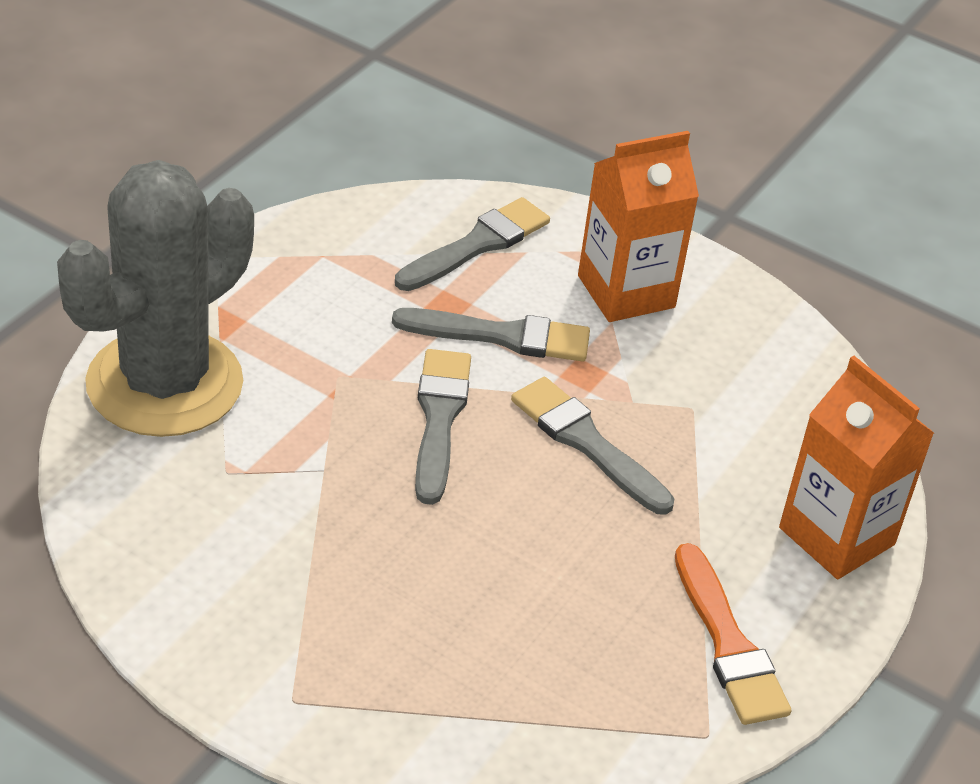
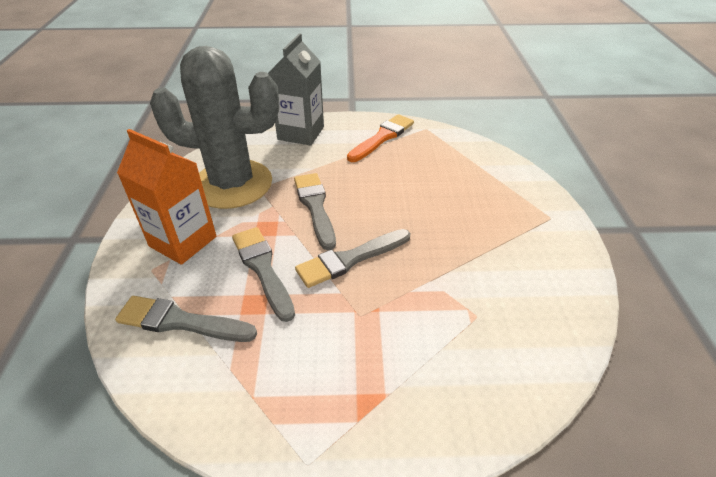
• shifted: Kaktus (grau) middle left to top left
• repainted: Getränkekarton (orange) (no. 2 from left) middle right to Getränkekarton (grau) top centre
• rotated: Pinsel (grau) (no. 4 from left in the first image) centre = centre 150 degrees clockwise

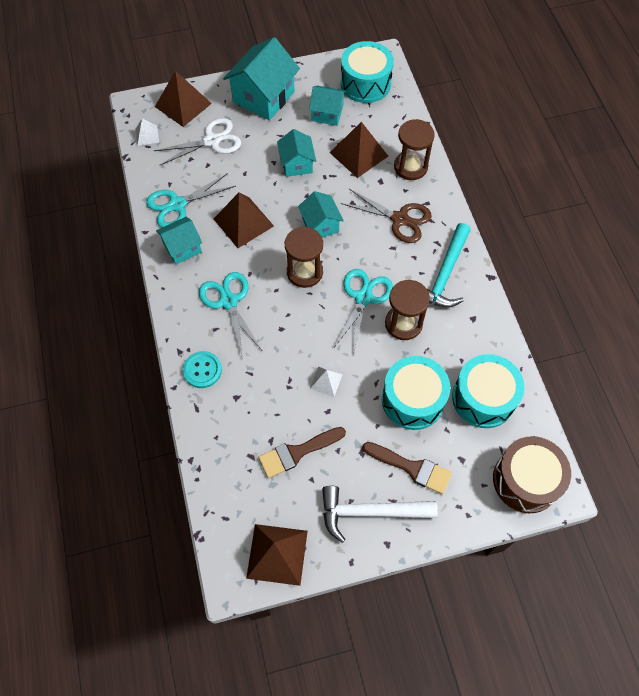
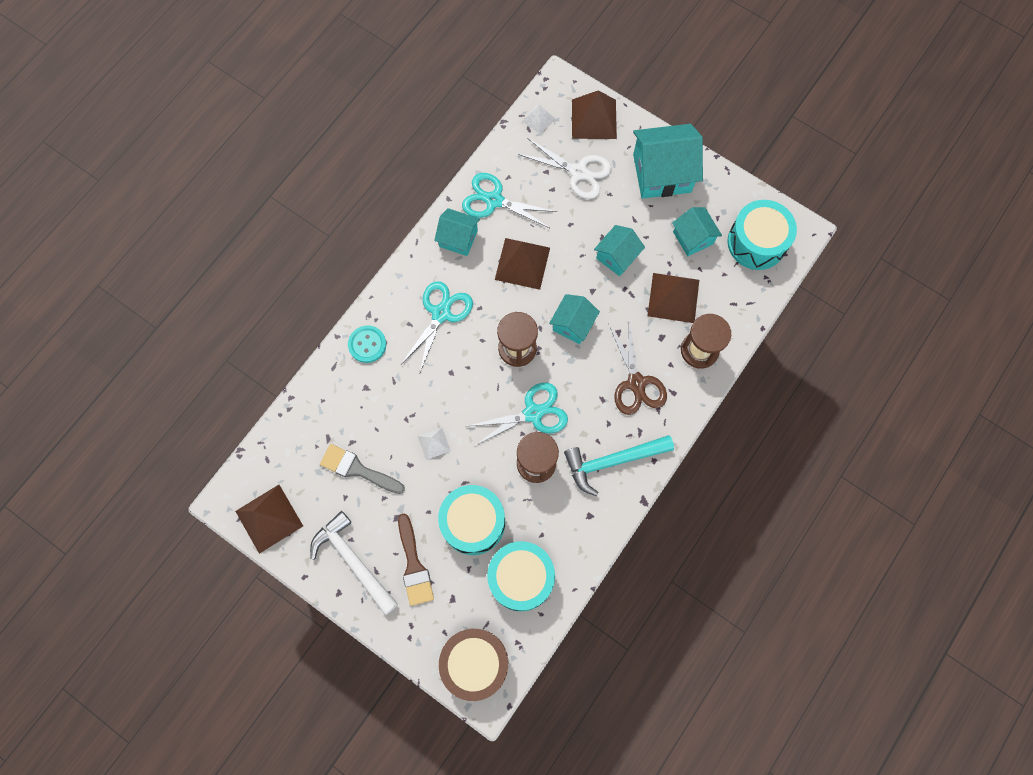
• repainted: Pinsel (braun) (no. 1 from left) centre to Pinsel (grau) centre

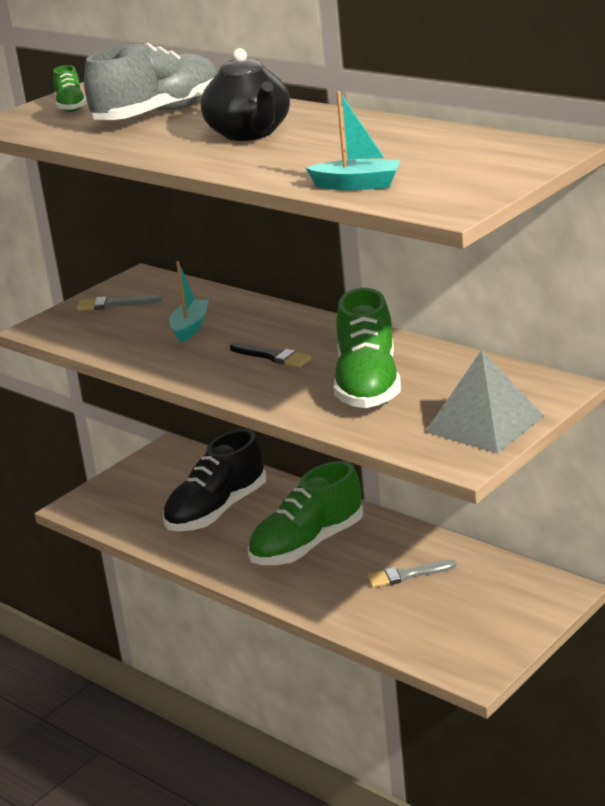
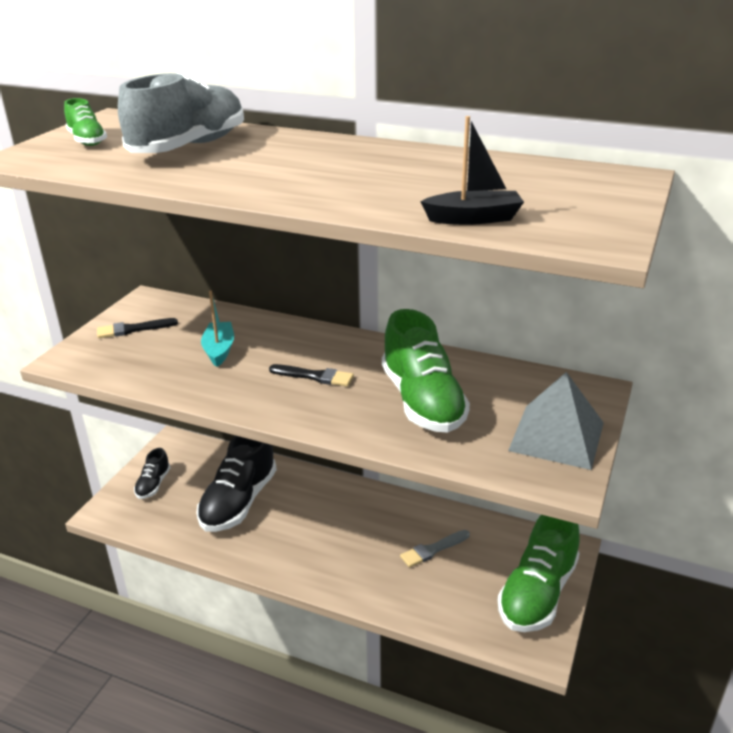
• gone: Teekanne (schwarz) top centre
• repainted: Boot (türkis) (no. 2 from left) top centre to Boot (schwarz) top centre
• repainted: Pinsel (grau) (no. 1 from left) middle left to Pinsel (schwarz) (no. 1 from left) middle left
• shifted: Schuh (grün) (no. 2 from left in the first image) centre to Schuh (grün) (no. 3 from left) bottom right
• new: Schuh (schwarz) (no. 1 from left) middle left

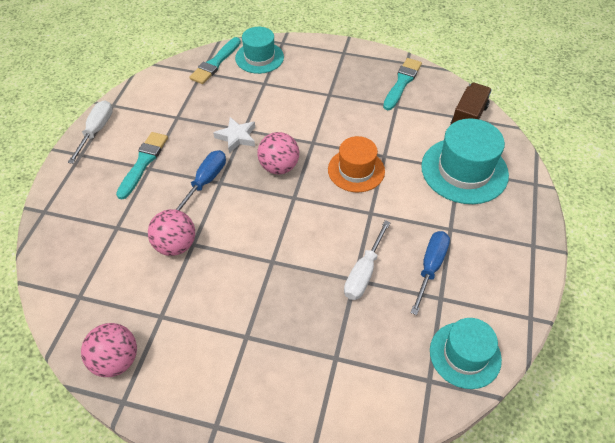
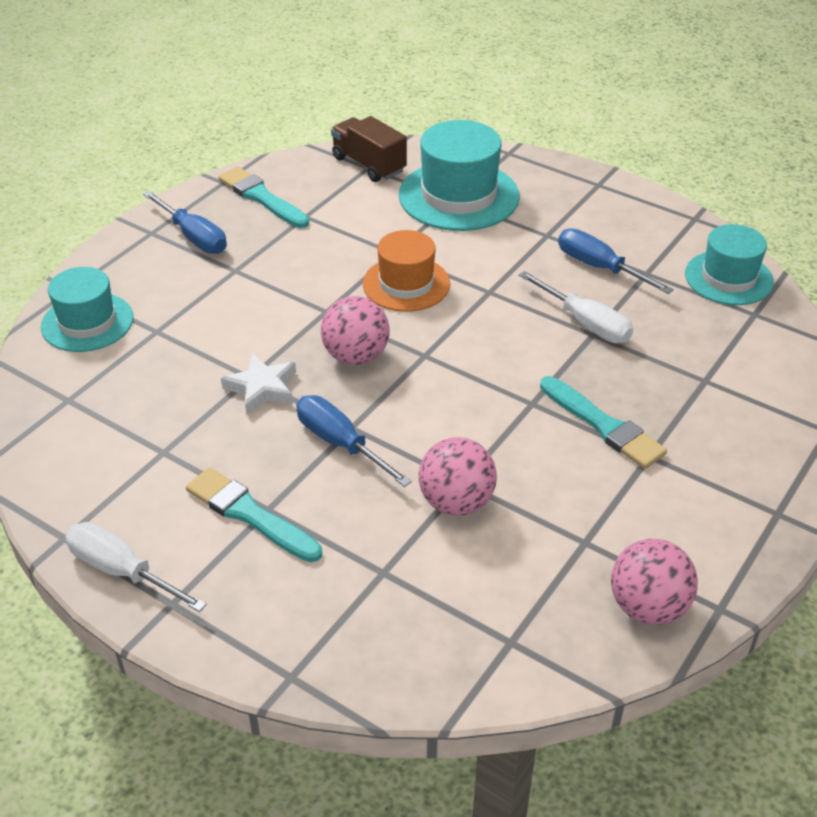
• shifted: Pinsel (türkis) (no. 2 from left in the first image) top centre to Pinsel (türkis) (no. 3 from left) middle right
• new: Schraubenzieher (blau) (no. 1 from left) top left

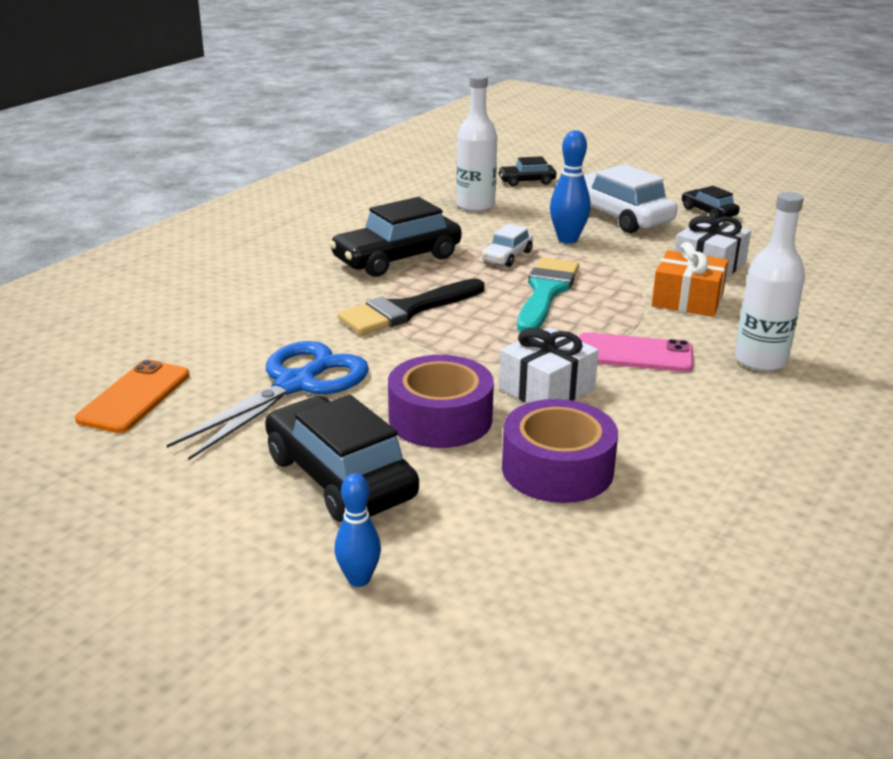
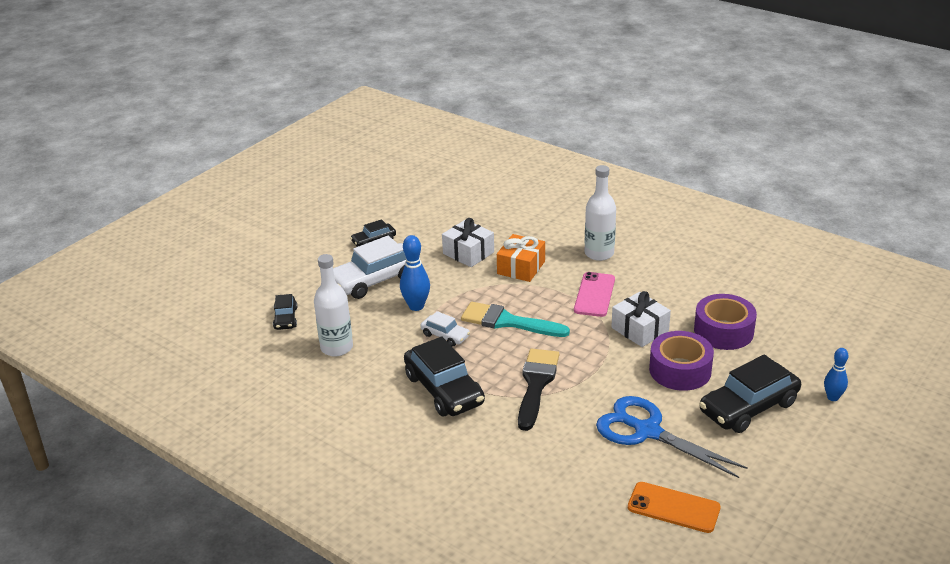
• rotated: Pinsel (schwarz) centre = bottom centre 135 degrees counterclockwise

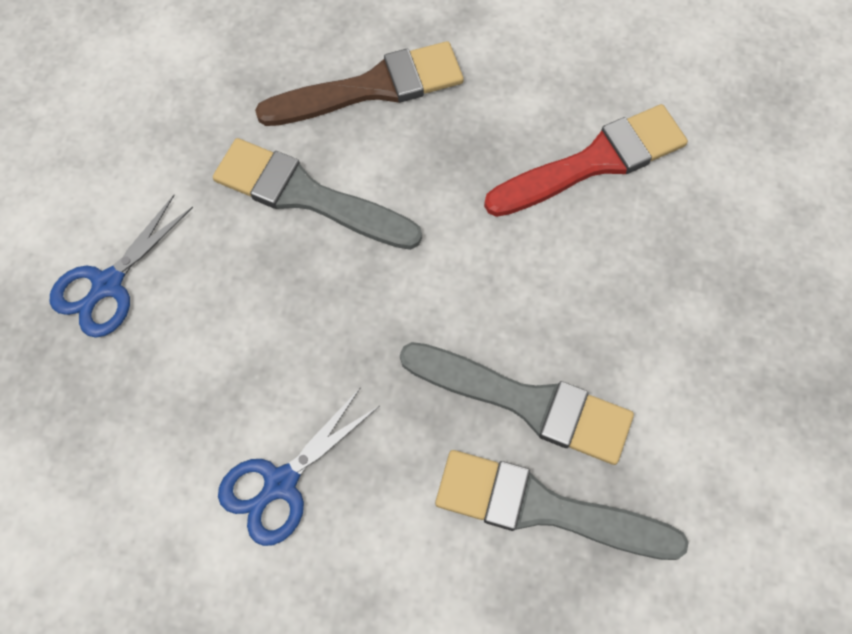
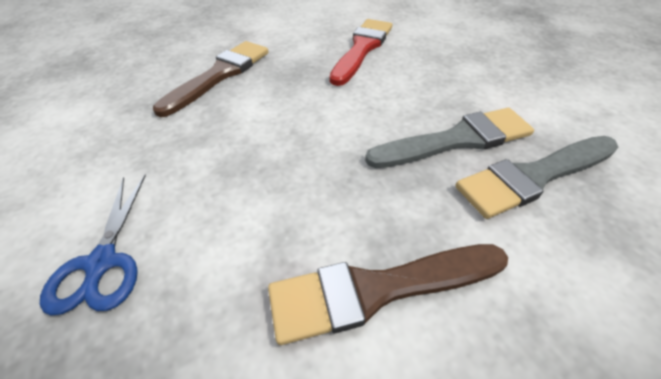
• gone: Pinsel (grau) (no. 1 from left) top centre
• swapped: Schere (blau) (no. 2 from left) bottom centre to Pinsel (braun) (no. 2 from left) bottom centre

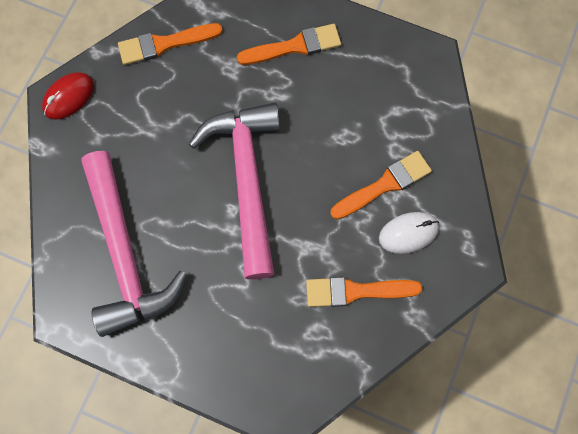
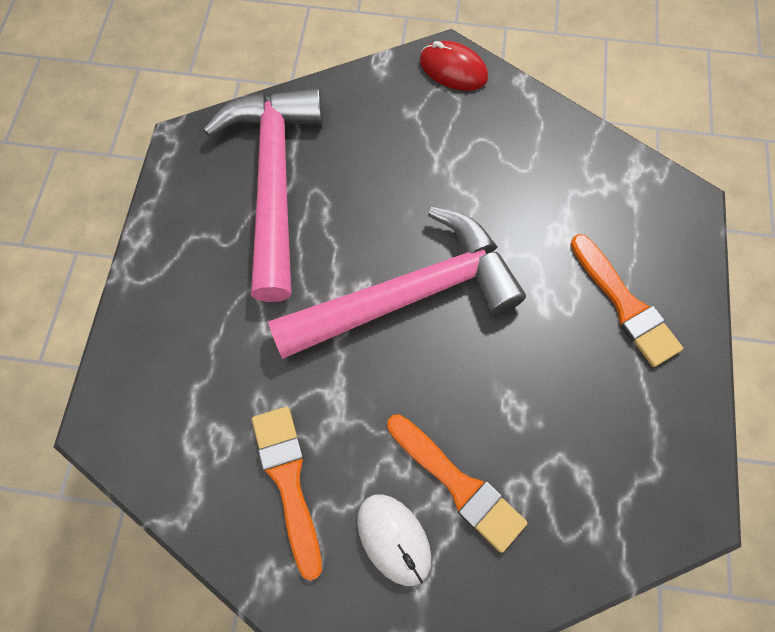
• gone: Pinsel (orange) (no. 1 from left) top left
• rotated: Hammer (rosa) (no. 1 from left) middle left = top centre 120 degrees clockwise

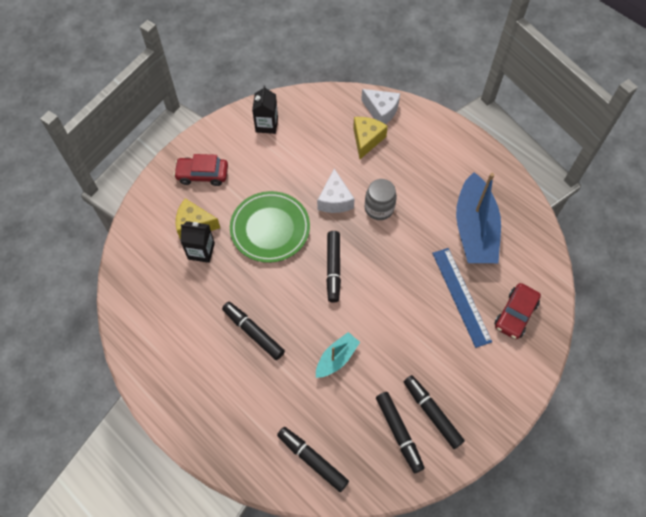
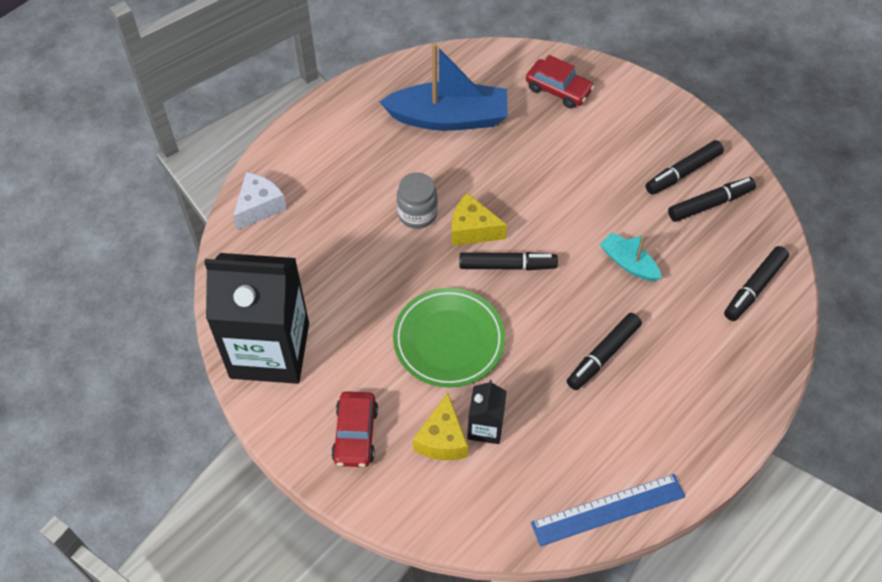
• scaled: Getränkekarton (schwarz) (no. 2 from left in the first image) top centre = middle left x2.25
• shifted: Käse (gelb) (no. 2 from left) top centre to centre
• gone: Käse (weiß) (no. 1 from left) centre
• shifted: Lineal (blau) middle right to bottom right

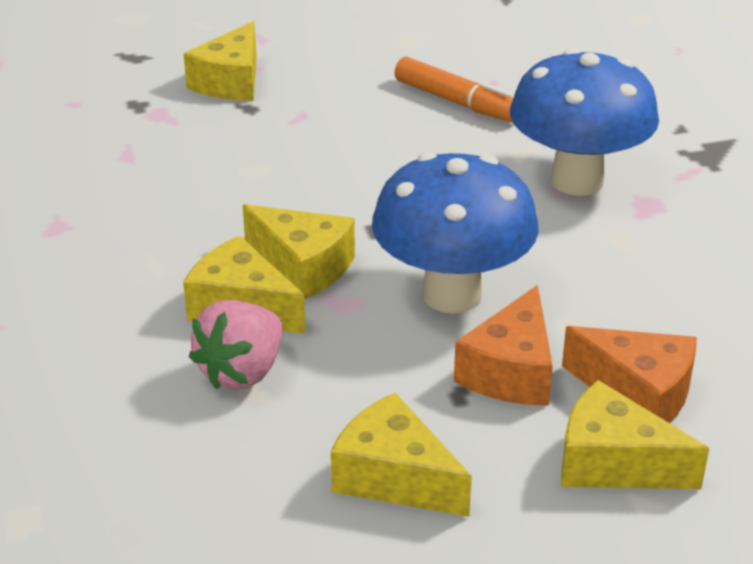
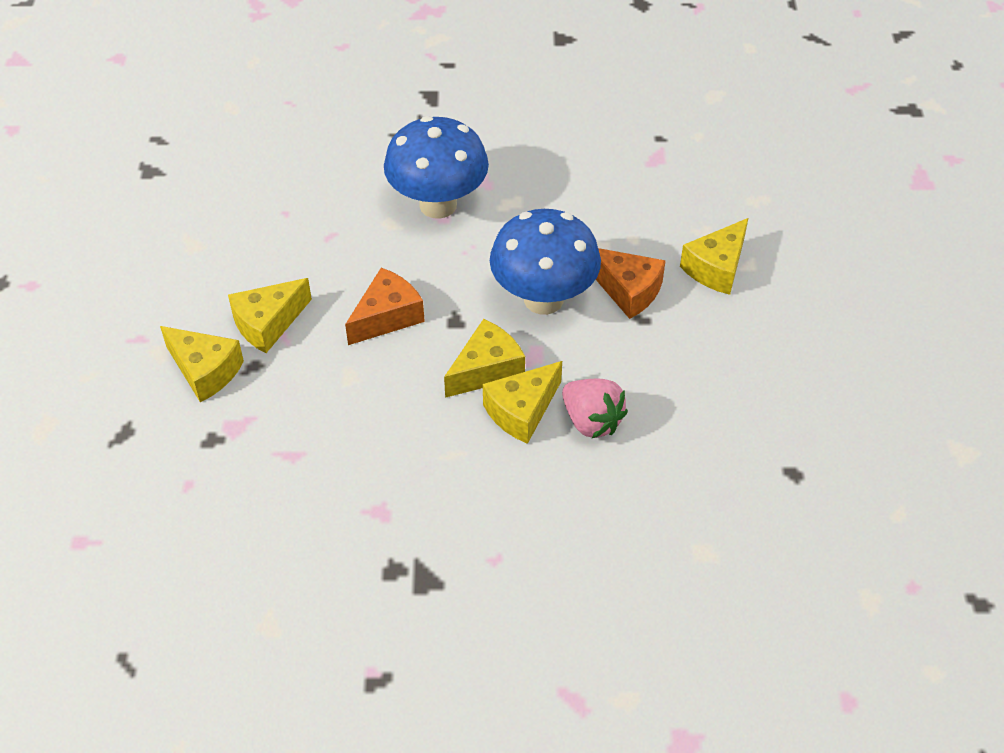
• gone: Filzstift (orange) top centre
• shifted: Käse (orange) (no. 2 from left in the first image) middle right to Käse (orange) (no. 1 from left) centre
• shifted: Käse (gelb) (no. 4 from left in the first image) bottom centre to Käse (gelb) (no. 2 from left) middle left

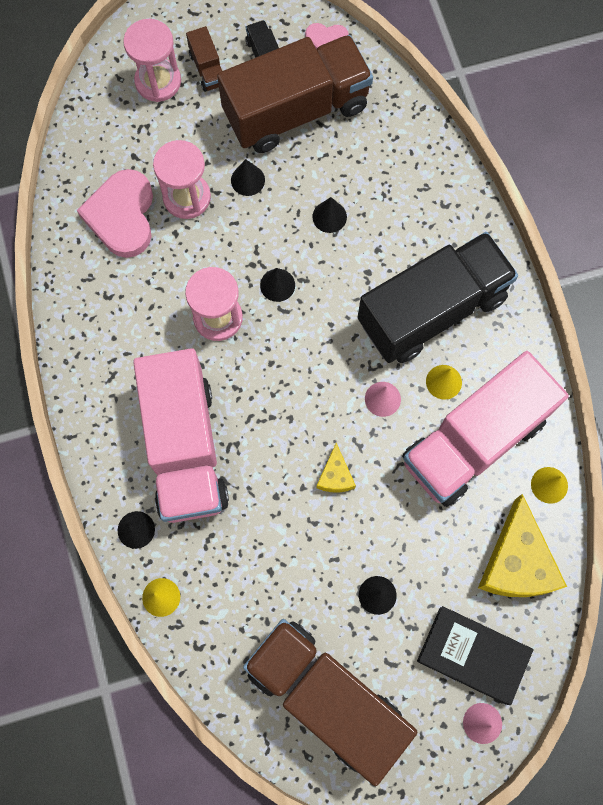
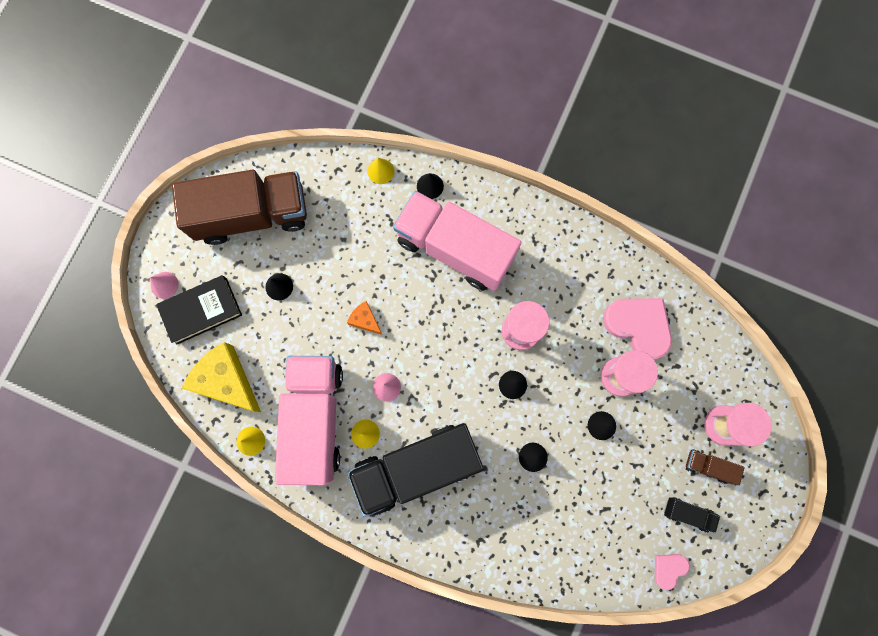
• gone: Lastwagen (braun) (no. 2 from left) top centre
• rotated: Lastwagen (schwarz) (no. 2 from left in the first image) middle right = bottom centre 60 degrees clockwise
• repainted: Käse (gelb) (no. 1 from left) centre to Käse (orange) centre

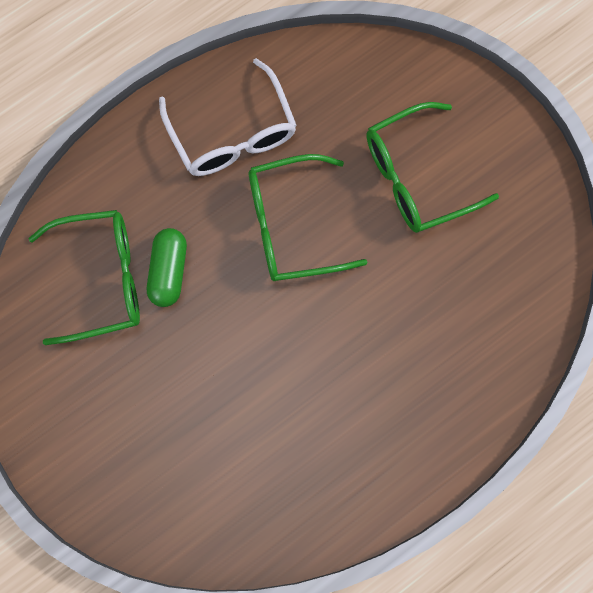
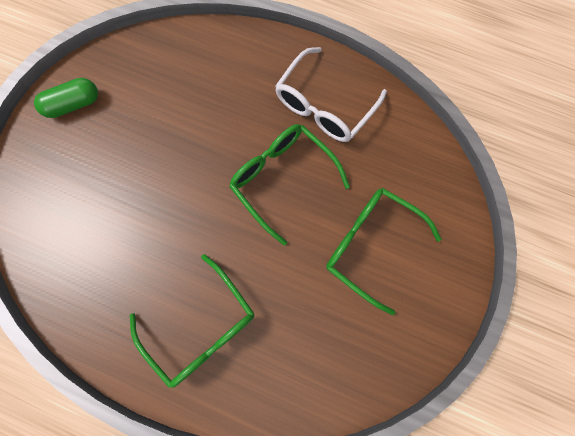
• shifted: Brille (grün) (no. 1 from left) middle left to bottom centre
• shifted: Kapsel (grün) middle left to top left

